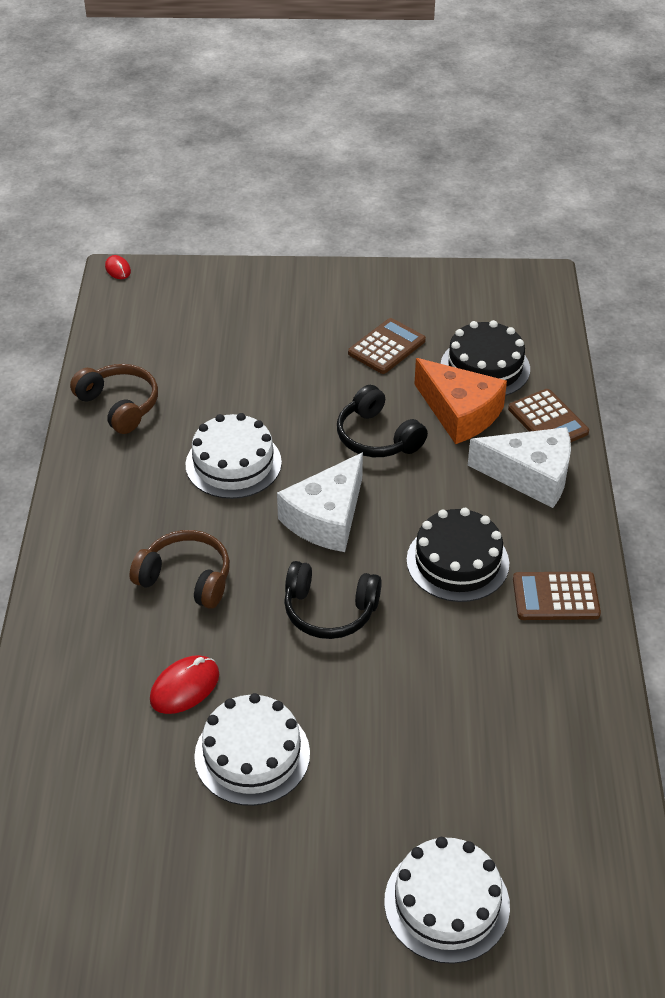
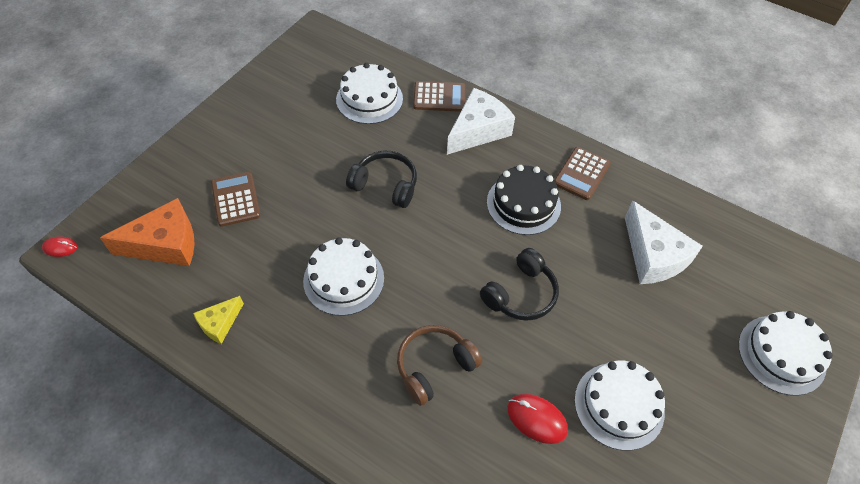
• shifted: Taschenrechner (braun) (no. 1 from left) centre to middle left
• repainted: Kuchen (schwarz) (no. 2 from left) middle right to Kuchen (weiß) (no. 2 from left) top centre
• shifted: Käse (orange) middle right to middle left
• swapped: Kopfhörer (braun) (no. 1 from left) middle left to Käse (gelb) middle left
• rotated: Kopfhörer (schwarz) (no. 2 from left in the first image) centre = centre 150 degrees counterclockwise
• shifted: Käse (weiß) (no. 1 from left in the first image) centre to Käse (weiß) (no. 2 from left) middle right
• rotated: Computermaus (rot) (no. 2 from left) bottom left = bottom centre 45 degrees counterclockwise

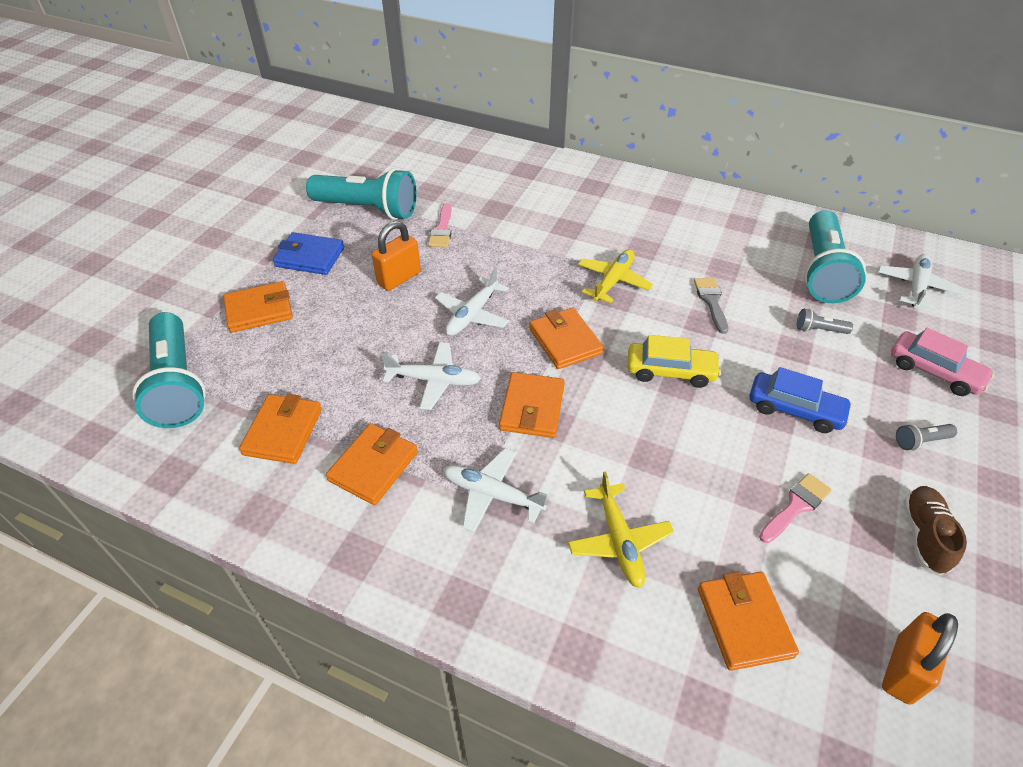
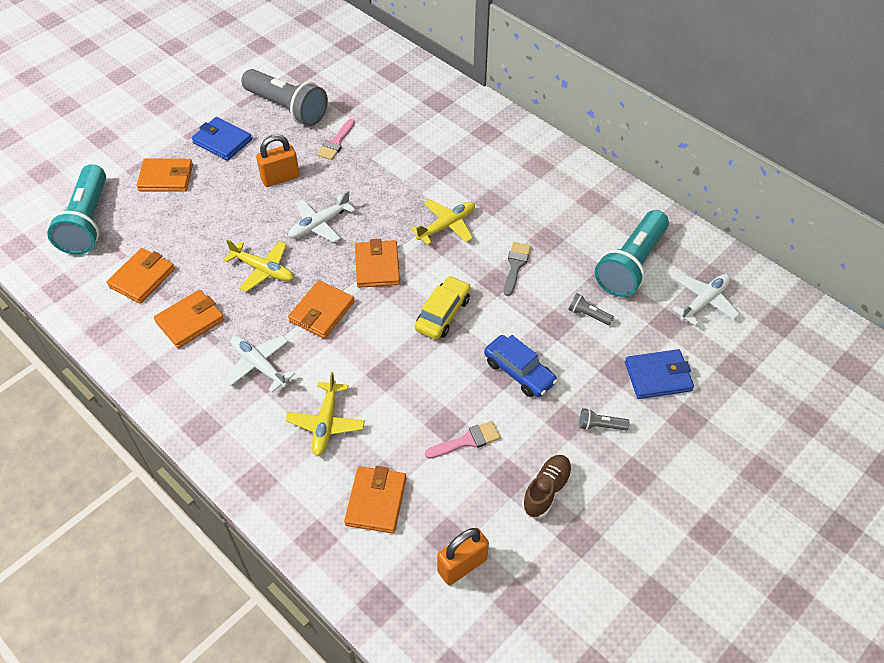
• repainted: Taschenlampe (türkis) (no. 2 from left) top centre to Taschenlampe (grau) (no. 1 from left) top left
• swapped: Auto (rosa) middle right to Geldbörse (blau) (no. 2 from left) middle right
• rotated: Auto (gelb) centre = centre 90 degrees counterclockwise
• repainted: Flugzeug (weiß) (no. 1 from left) centre to Flugzeug (gelb) (no. 1 from left) middle left

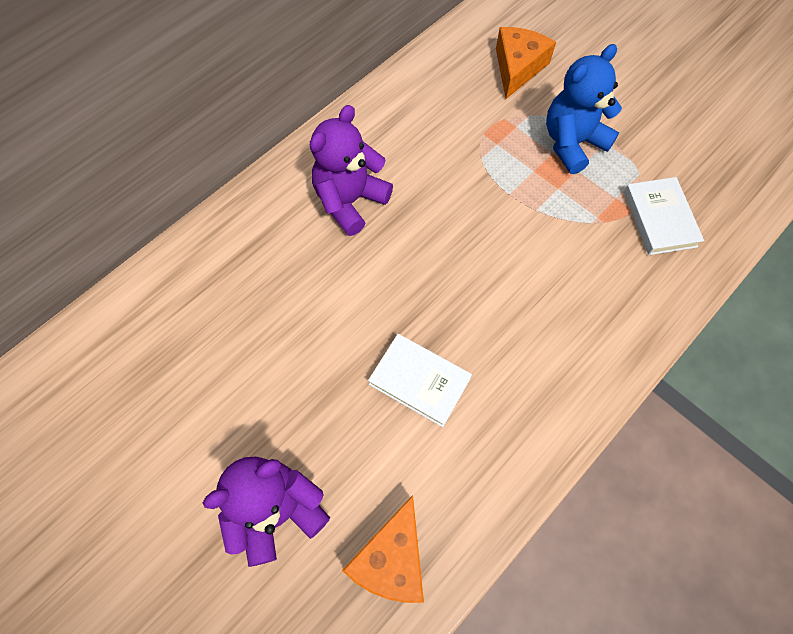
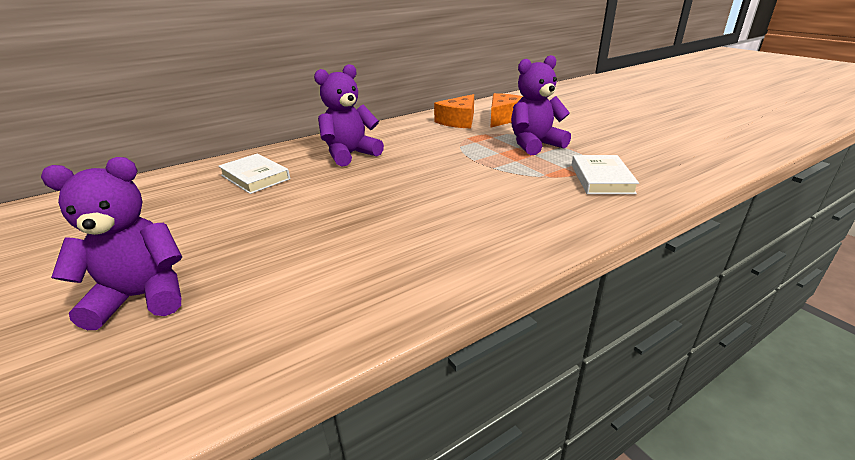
• repainted: Teddybär (blau) top right to Teddybär (lila) (no. 3 from left) top centre
• shifted: Buch (weiß) (no. 1 from left) centre to middle left
• shifted: Käse (orange) (no. 1 from left) bottom centre to top centre

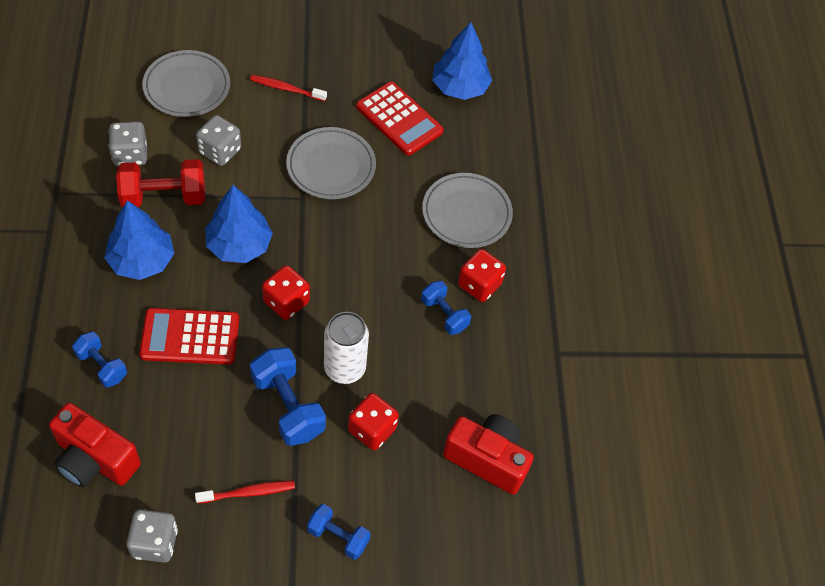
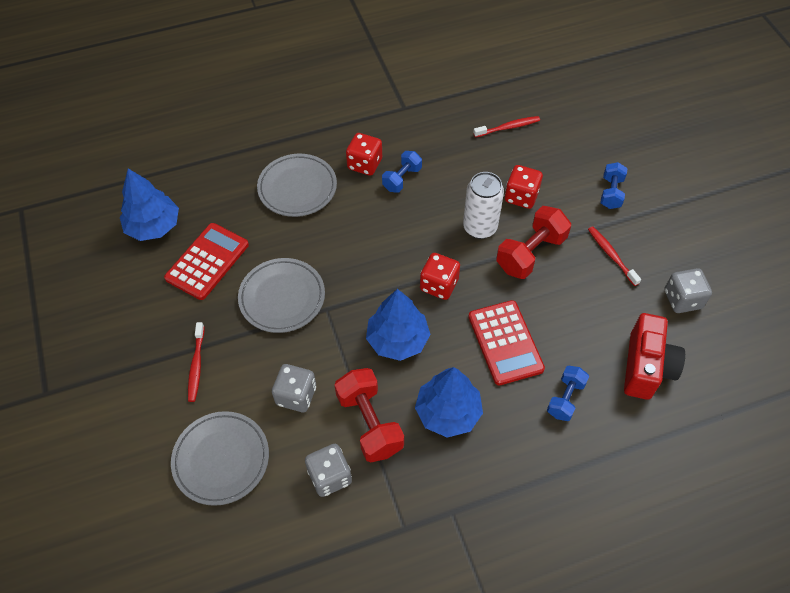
• repainted: Hantel (blau) (no. 2 from left) bottom centre to Hantel (rot) (no. 2 from left) middle right
• swapped: Kamera (rot) (no. 2 from left) bottom centre to Zahnbürste (rot) (no. 2 from left) top centre

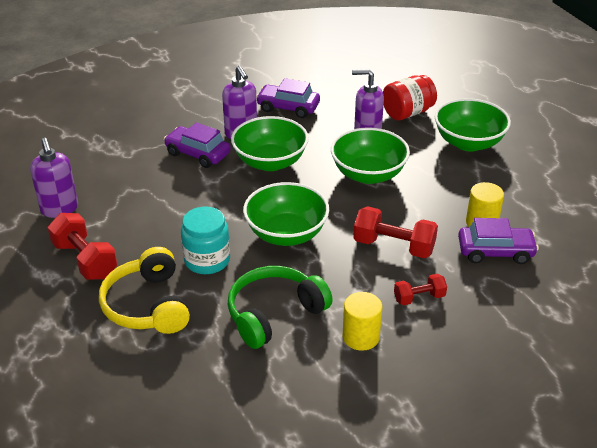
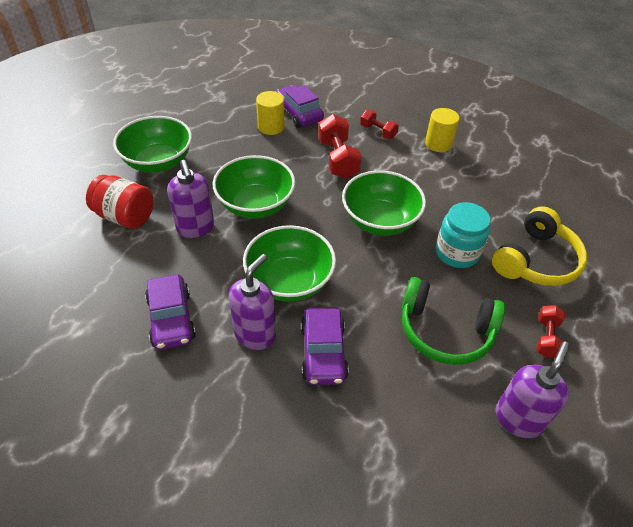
• scaled: Hantel (rot) (no. 1 from left in the first image) middle left = middle right x0.59
• shifted: Kopfhörer (grün) bottom centre to middle right

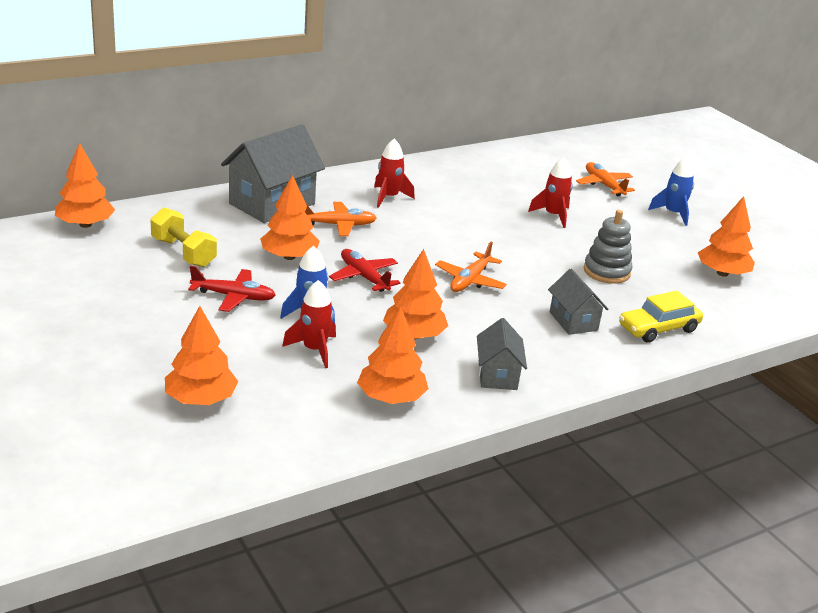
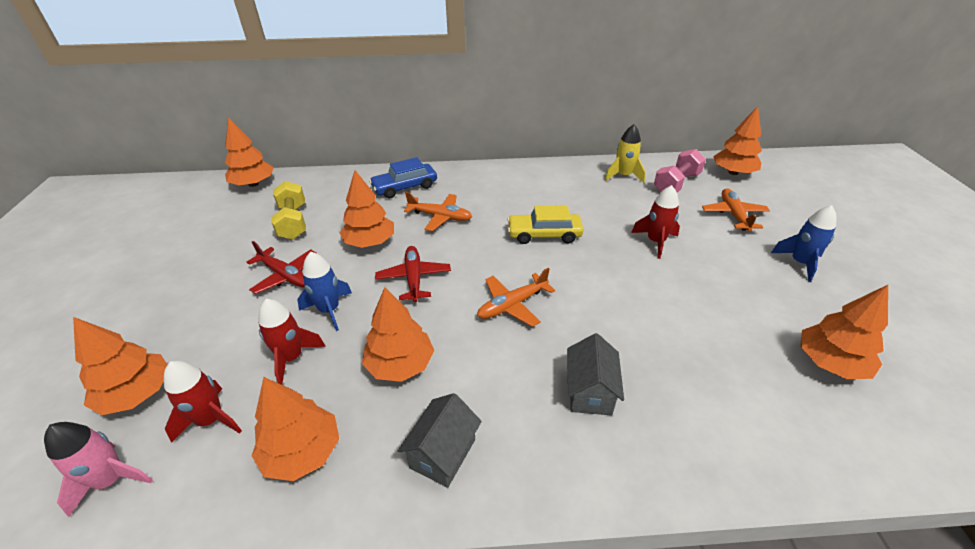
• swapped: Haus (grau) (no. 1 from left) top centre to Auto (blau) top centre
• shifted: Rakete (rot) (no. 2 from left in the first image) top centre to Rakete (rot) (no. 1 from left) bottom left
• gone: Stapelspielzeug (grau) middle right
• shifted: Auto (gelb) middle right to centre
• new: Baum (orange) (no. 6 from left) top right
• new: Rakete (gelb) top centre
• new: Hantel (rosa) top right
• new: Rakete (rosa) bottom left

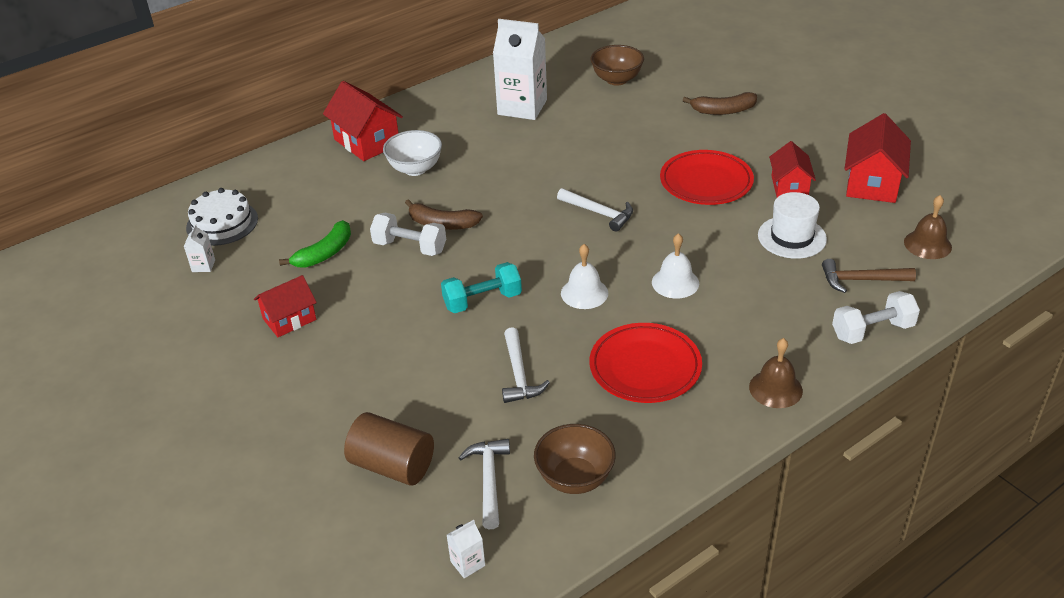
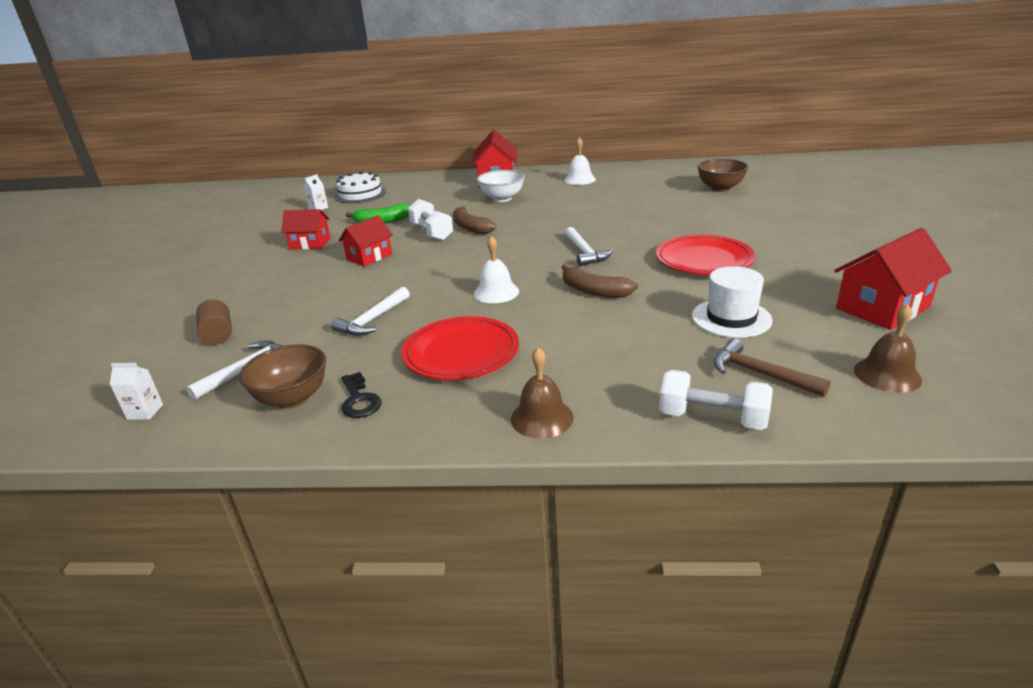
• gone: Getränkekarton (weiß) (no. 3 from left) top centre
• shifted: Banane (braun) (no. 2 from left) top right to centre
• shifted: Haus (rot) (no. 3 from left in the first image) top right to Haus (rot) (no. 2 from left) centre
• shifted: Glocke (weiß) (no. 2 from left) centre to top centre
• gone: Hantel (türkis) centre
• scaled: Vollzylinder (braun) bottom centre = middle left x0.66
• new: Schlüssel (schwarz) centre

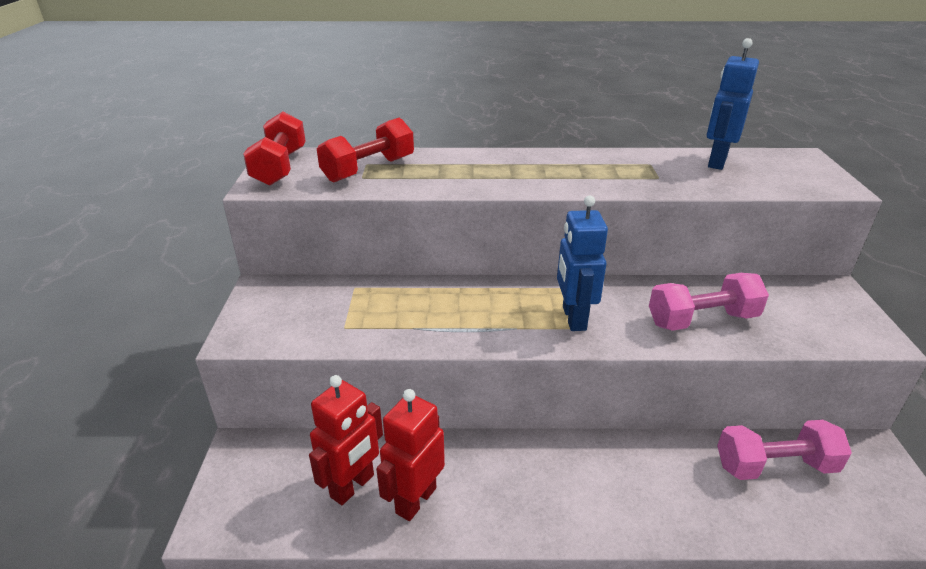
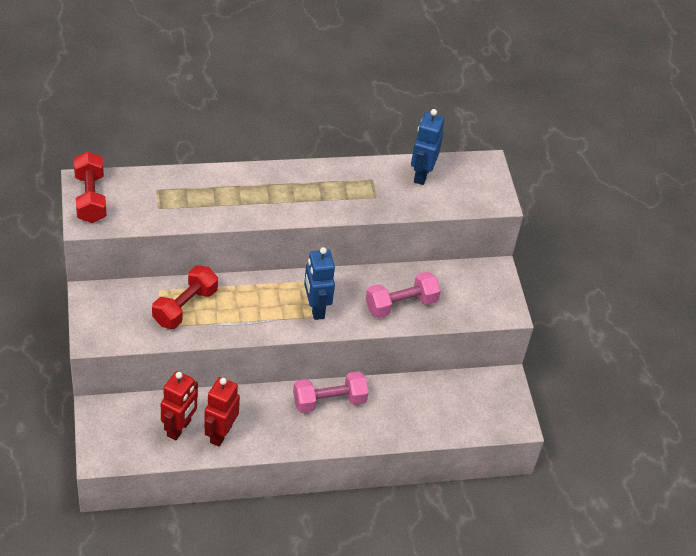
• shifted: Hantel (rot) (no. 2 from left) top centre to middle left
• shifted: Hantel (rosa) (no. 2 from left in the first image) bottom right to Hantel (rosa) (no. 1 from left) bottom centre

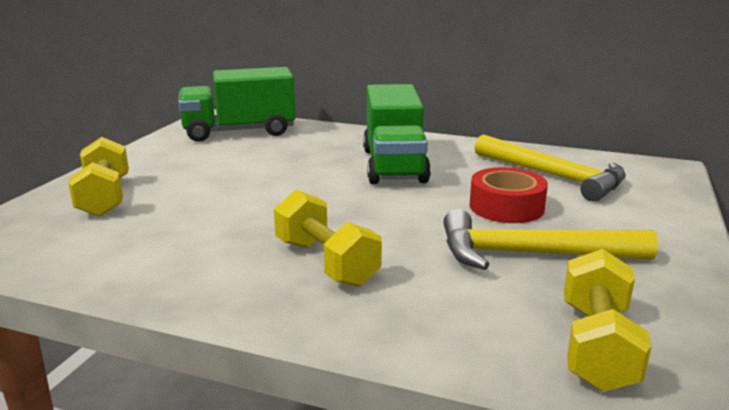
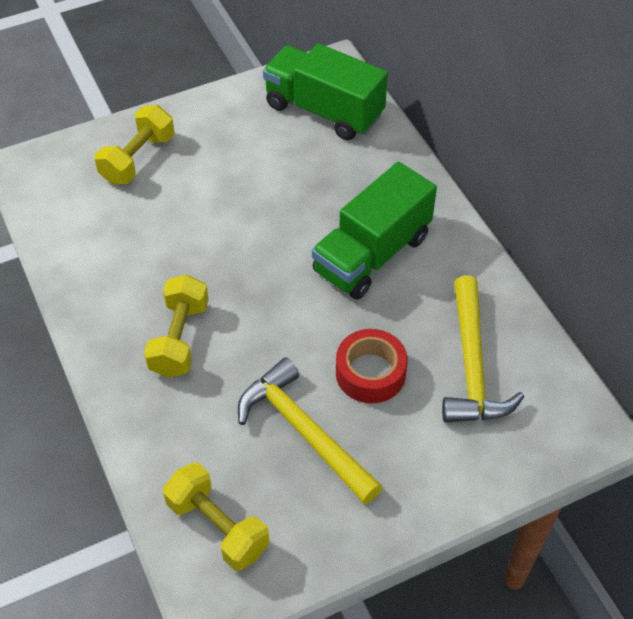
• rotated: Hantel (gelb) (no. 3 from left) bottom right = bottom centre 75 degrees clockwise

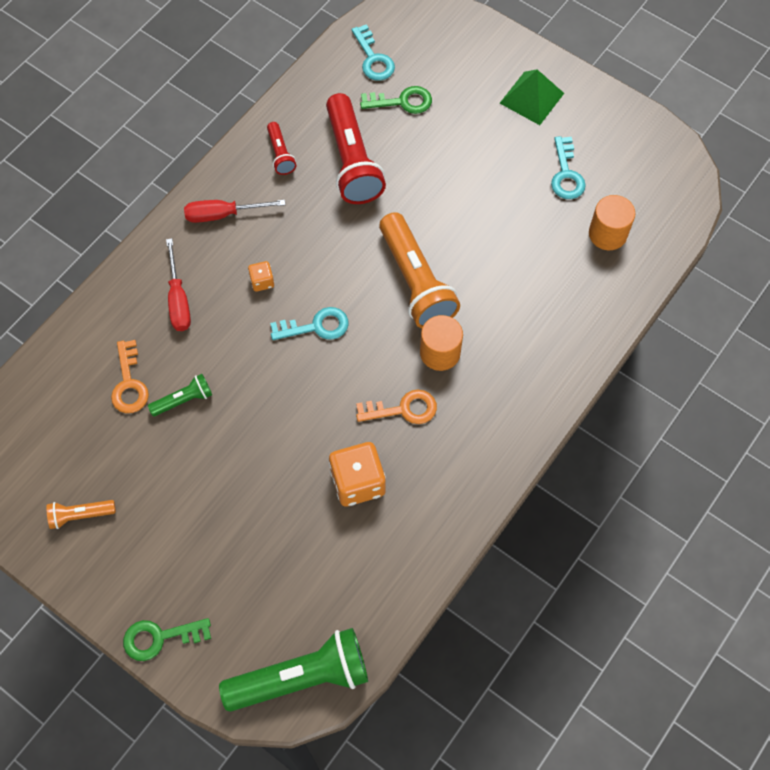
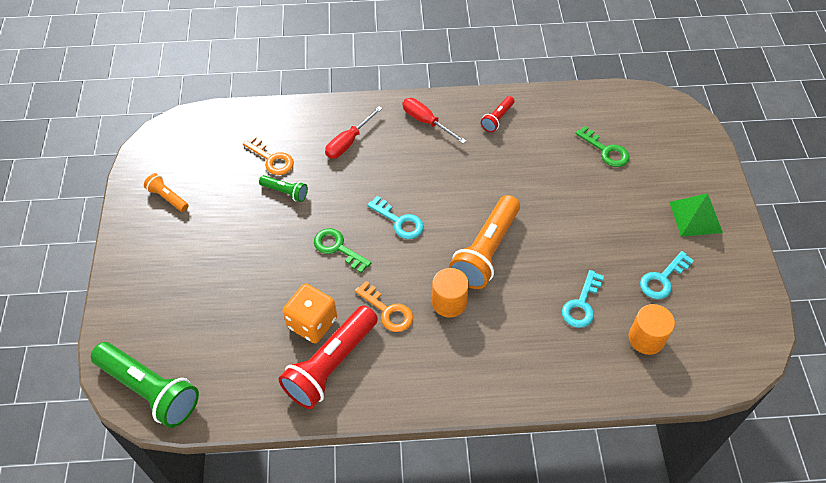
• shifted: Schlüssel (türkis) (no. 2 from left) top centre to middle right
• shifted: Taschenlampe (rot) (no. 2 from left in the first image) top centre to Taschenlampe (rot) (no. 1 from left) bottom centre
• gone: Spielwürfel (orange) (no. 1 from left) centre
• rotated: Schlüssel (orange) (no. 1 from left) middle left = top left 90 degrees counterclockwise
• shifted: Schlüssel (grün) (no. 1 from left) bottom left to centre

